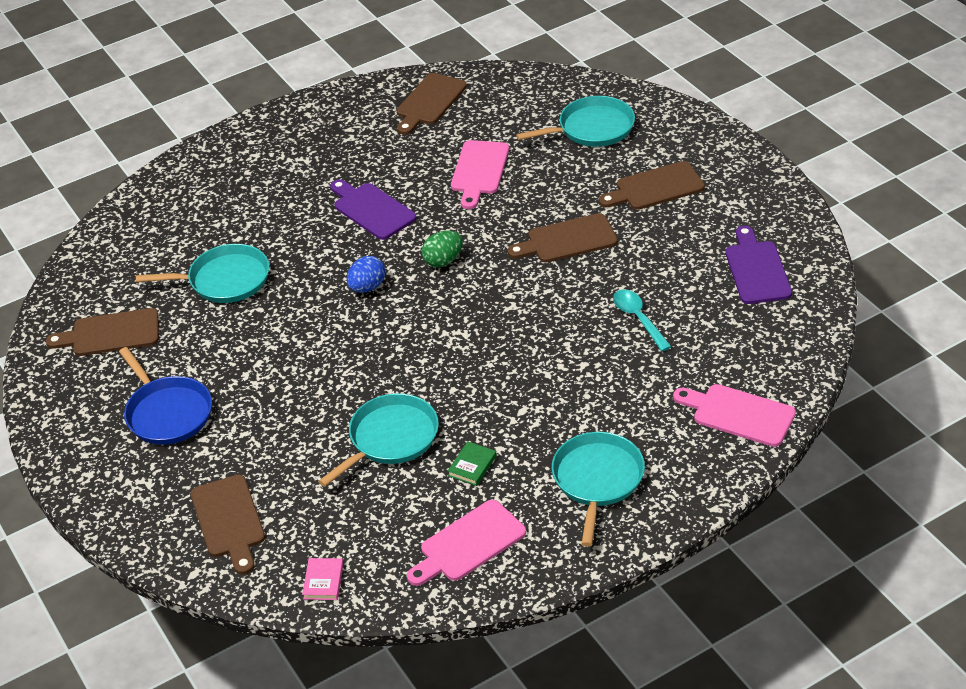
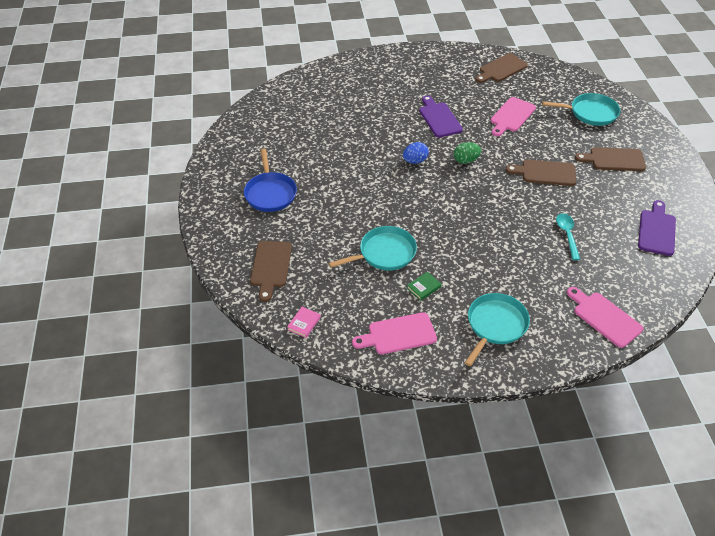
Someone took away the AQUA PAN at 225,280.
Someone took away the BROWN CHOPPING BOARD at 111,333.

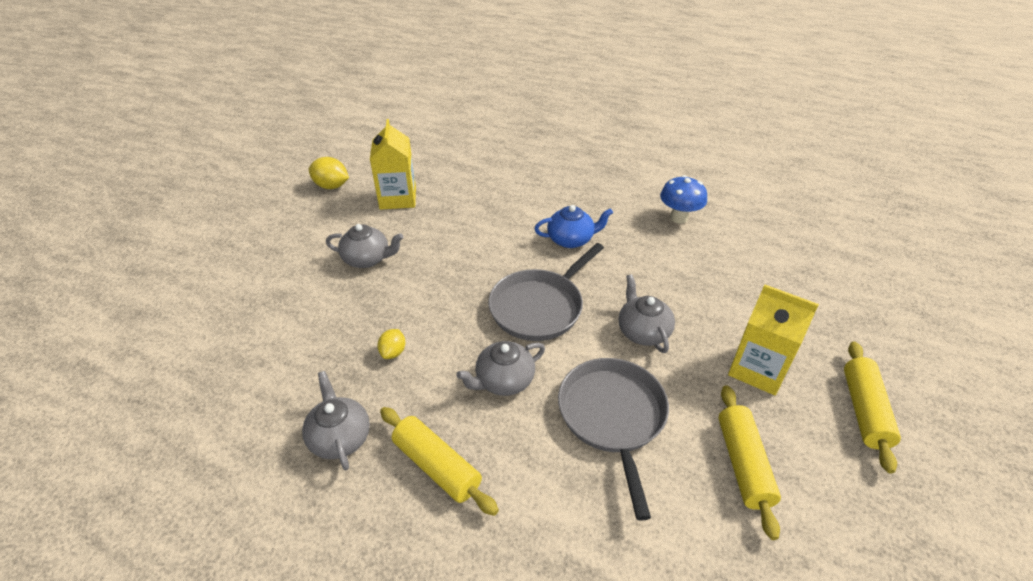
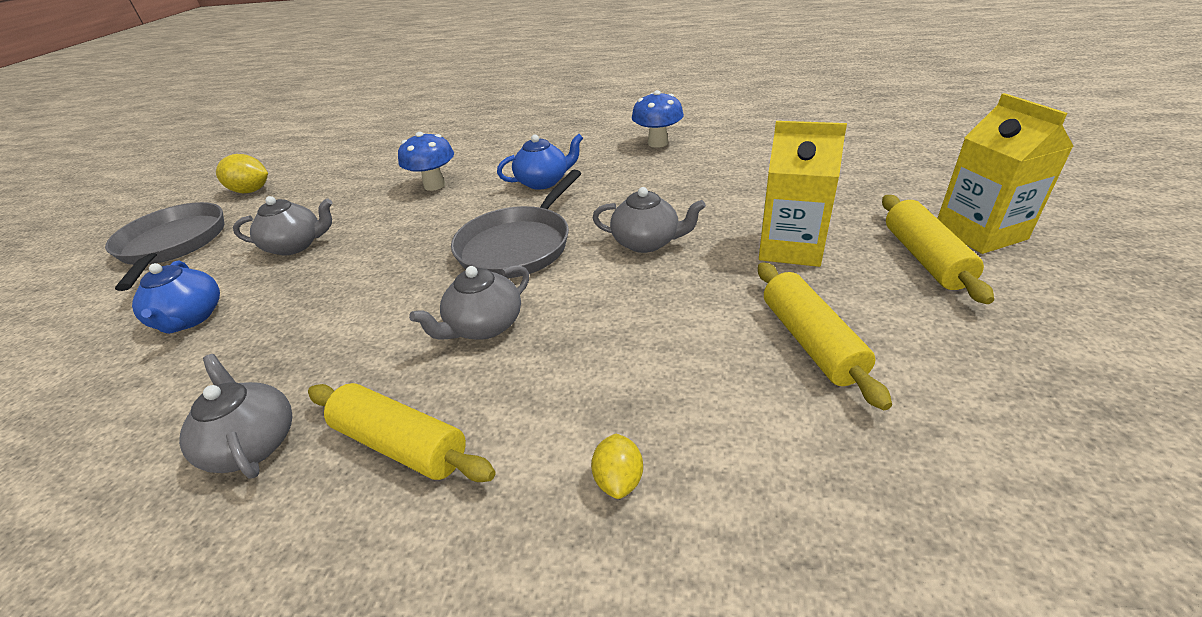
Someone carried the GOLDEN CARTON from 398,198 to 980,233.
Someone rotated the GRAY TEAPOT at 643,331 by 135 degrees clockwise.
Someone carried the GOLDEN LEMON from 393,352 to 618,479.
Someone carried the GRAY PAN from 612,416 to 173,244.
Someone put down the COBALT MUSHROOM at 434,185.
Someone put down the COBALT TEAPOT at 190,318.

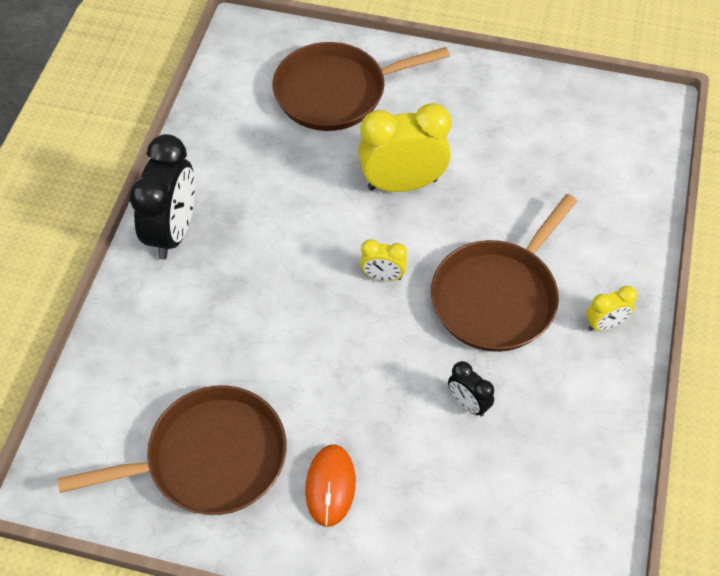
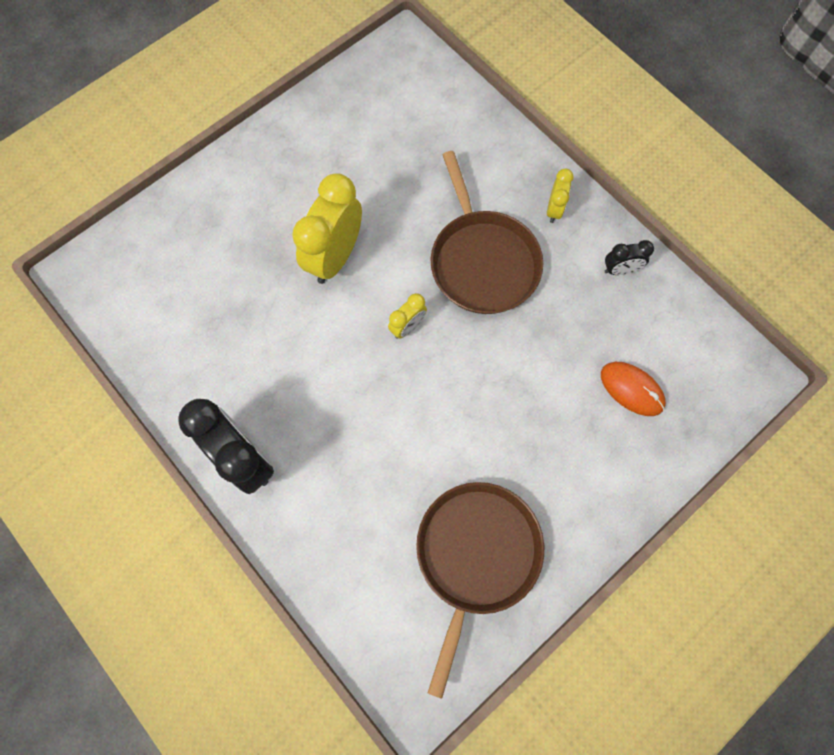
Someone took away the BROWN PAN at 336,92.
Someone carried the BLACK ALARM CLOCK from 468,403 to 620,270.
Someone carried the ORANGE MOUSE from 330,486 to 631,389.

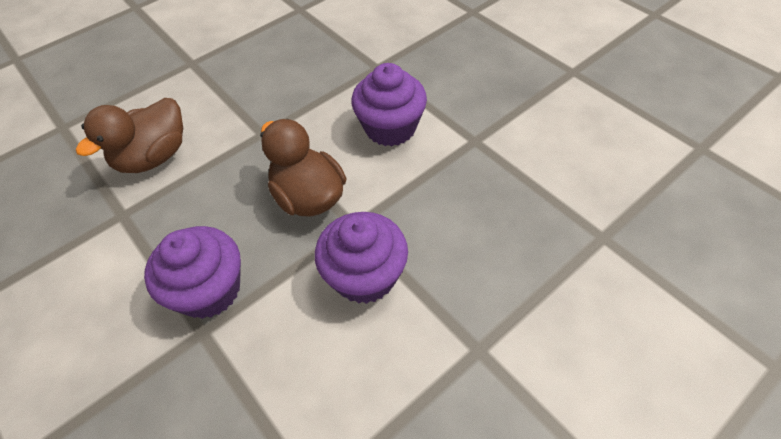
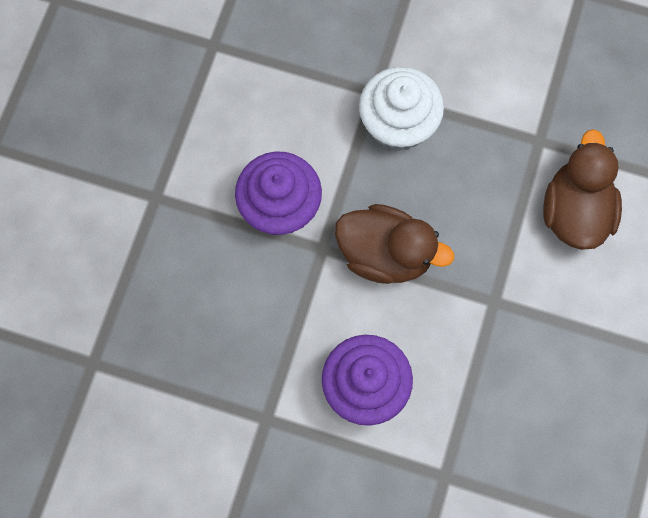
Someone repainted the ROYAL PURPLE CUPCAKE at 209,290, which became the PURE WHITE CUPCAKE at 398,124.

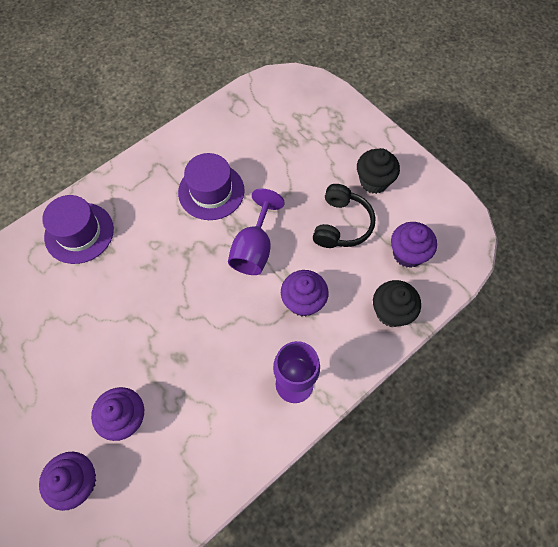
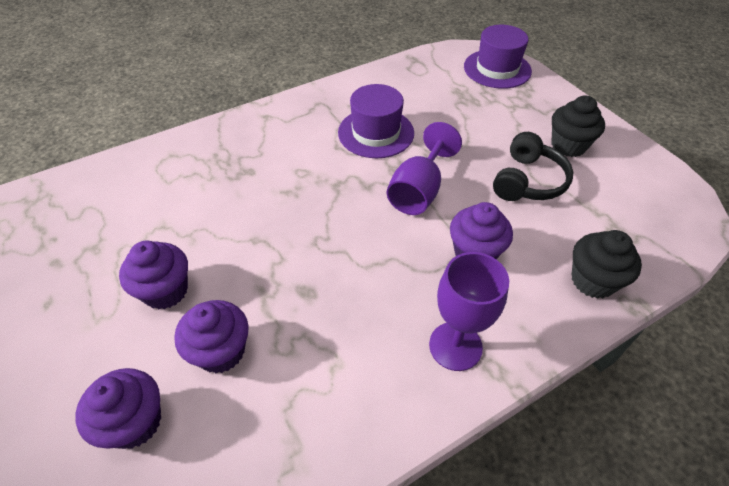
Someone carried the ROYAL PURPLE TOP HAT from 79,233 to 497,69.
Someone carried the ROYAL PURPLE CUPCAKE from 408,254 to 166,291.

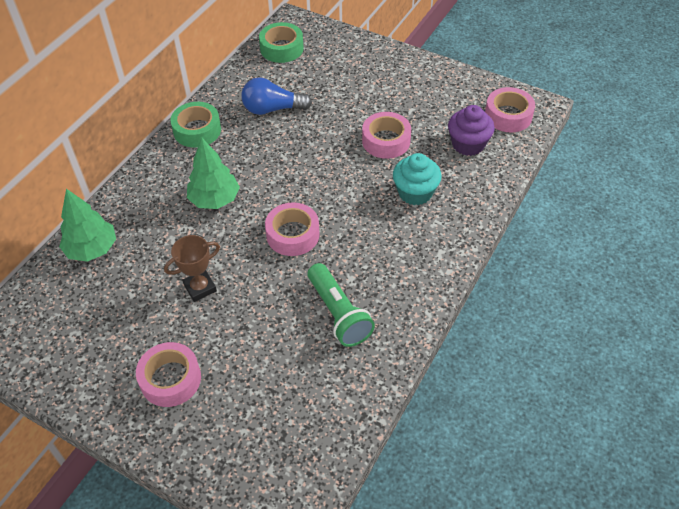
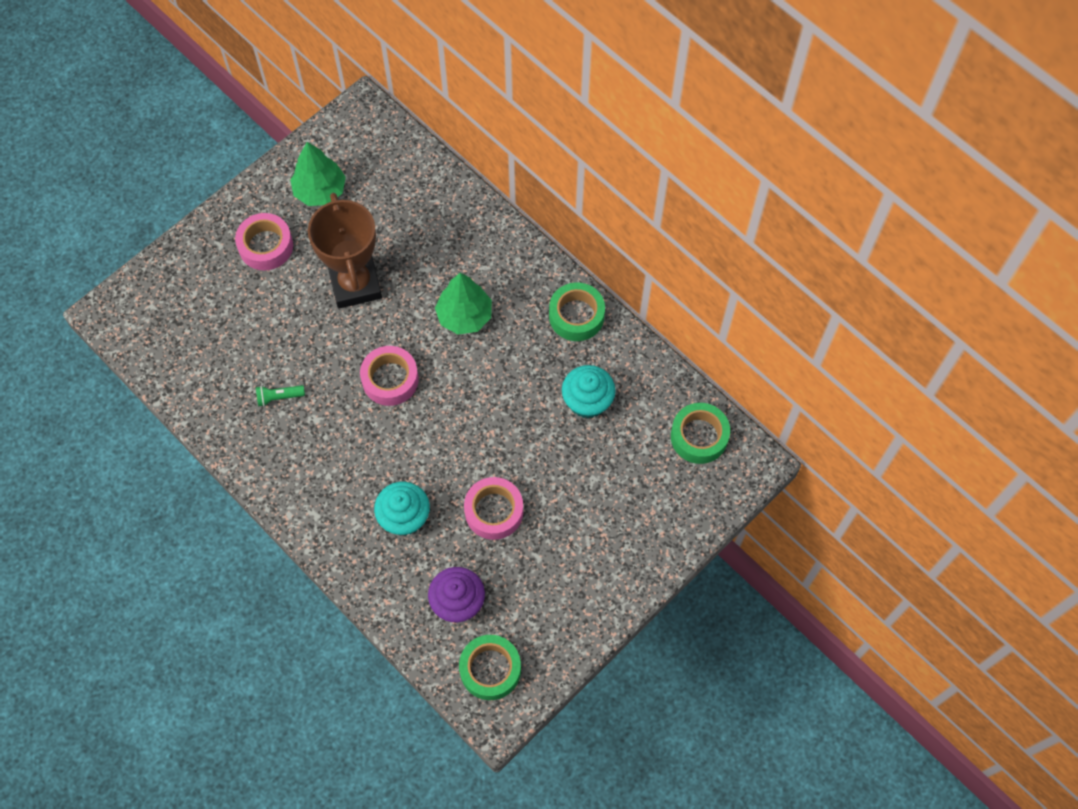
Someone swapped the COBALT BULB at 272,109 for the AQUA CUPCAKE at 587,401.
Someone repainted the PINK ROLL OF TAPE at 508,115, which became the LEAF-GREEN ROLL OF TAPE at 490,669.
Someone carried the LEAF-GREEN TOY TREE from 92,249 to 320,191.
Someone scaled the BROWN AWARD CUP at 200,288 by 1.81.
Someone scaled the LEAF-GREEN TORCH at 338,314 by 0.51.

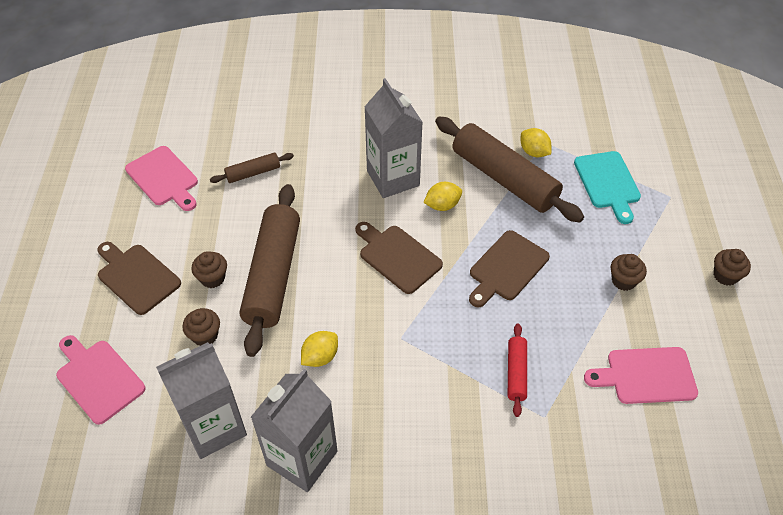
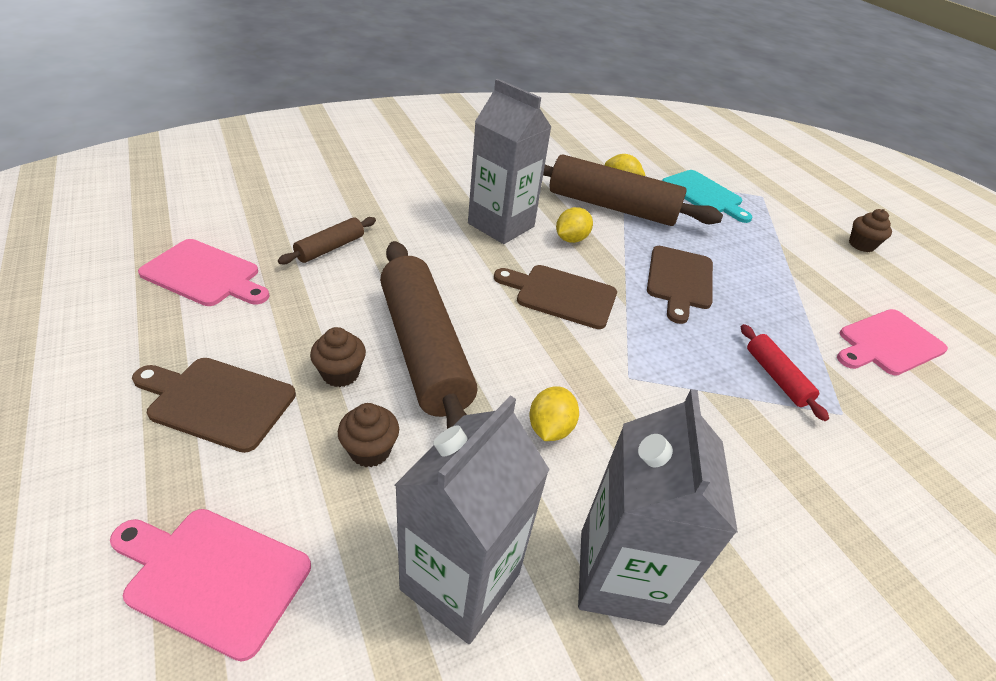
Someone took away the BROWN CUPCAKE at 623,281.

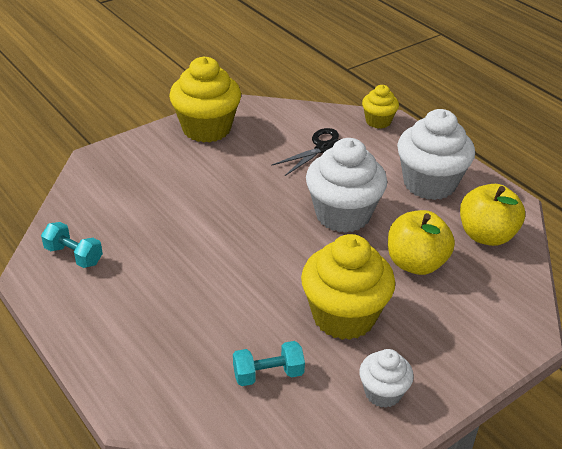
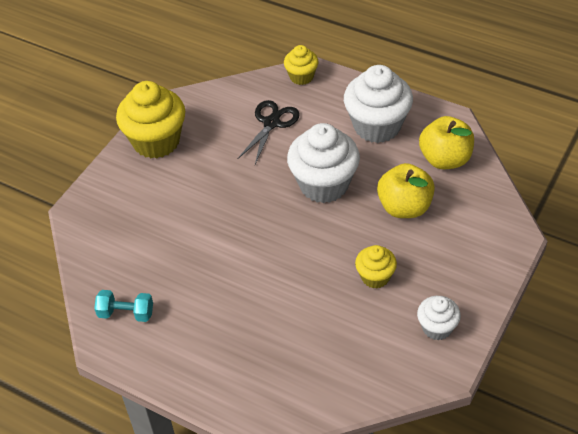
Someone scaled the GOLDEN CUPCAKE at 344,316 by 0.54.
Someone took away the AQUA HAND WEIGHT at 268,374.

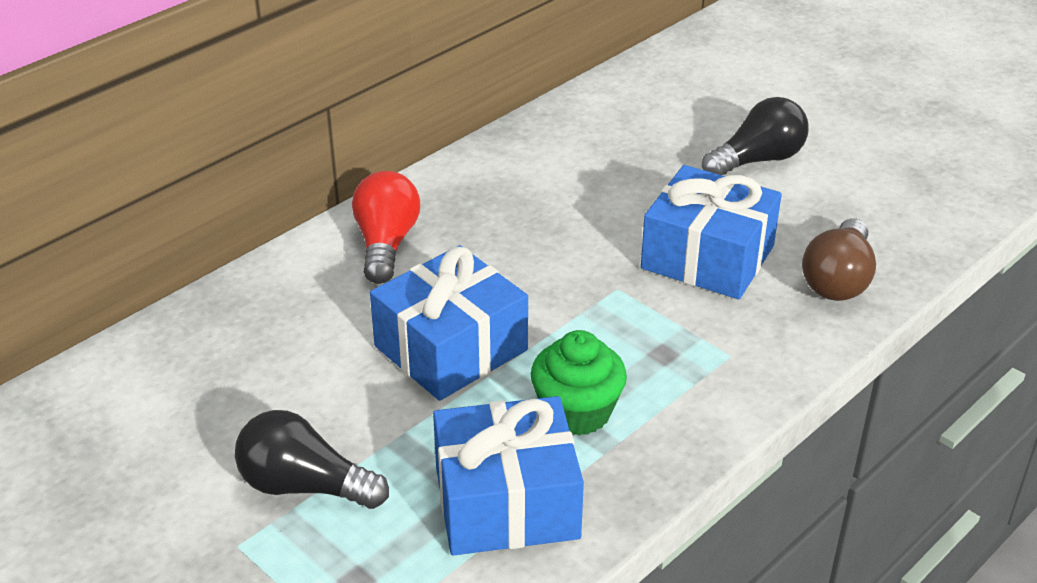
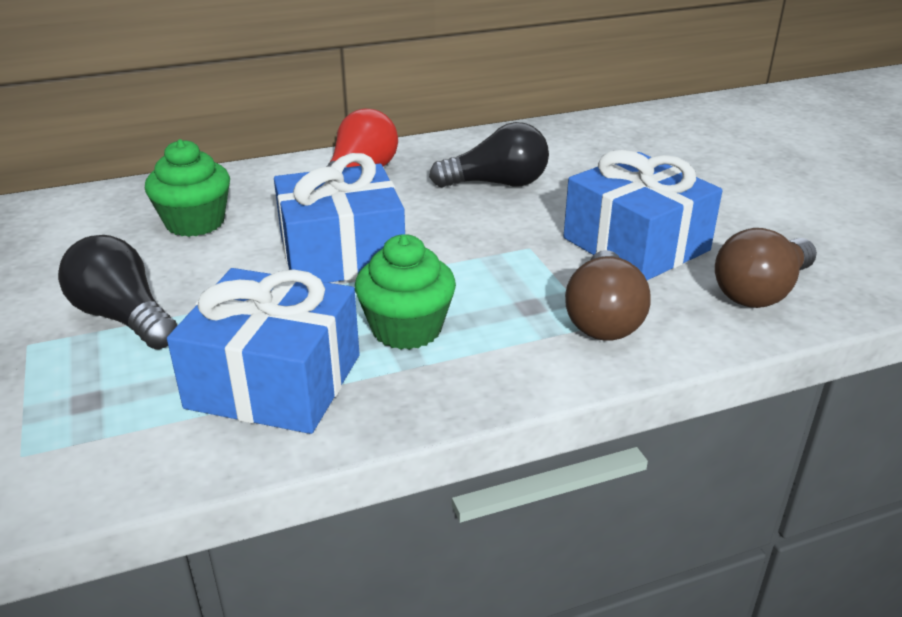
Someone carried the BLACK BULB from 757,160 to 497,184.
Someone put down the LEAF-GREEN CUPCAKE at 195,222.
Someone put down the BROWN BULB at 603,318.

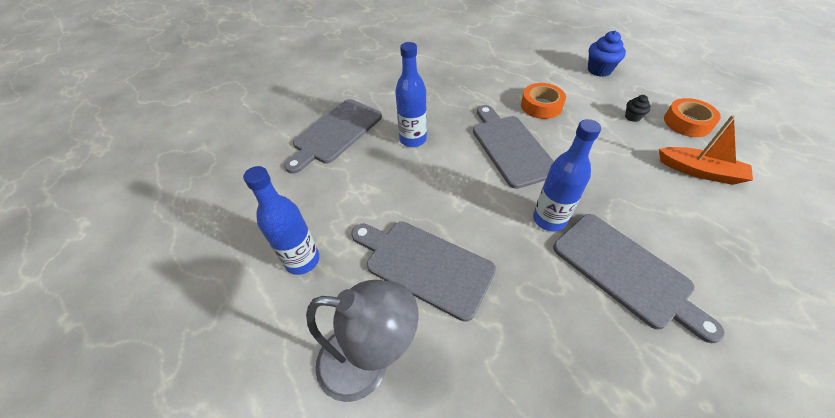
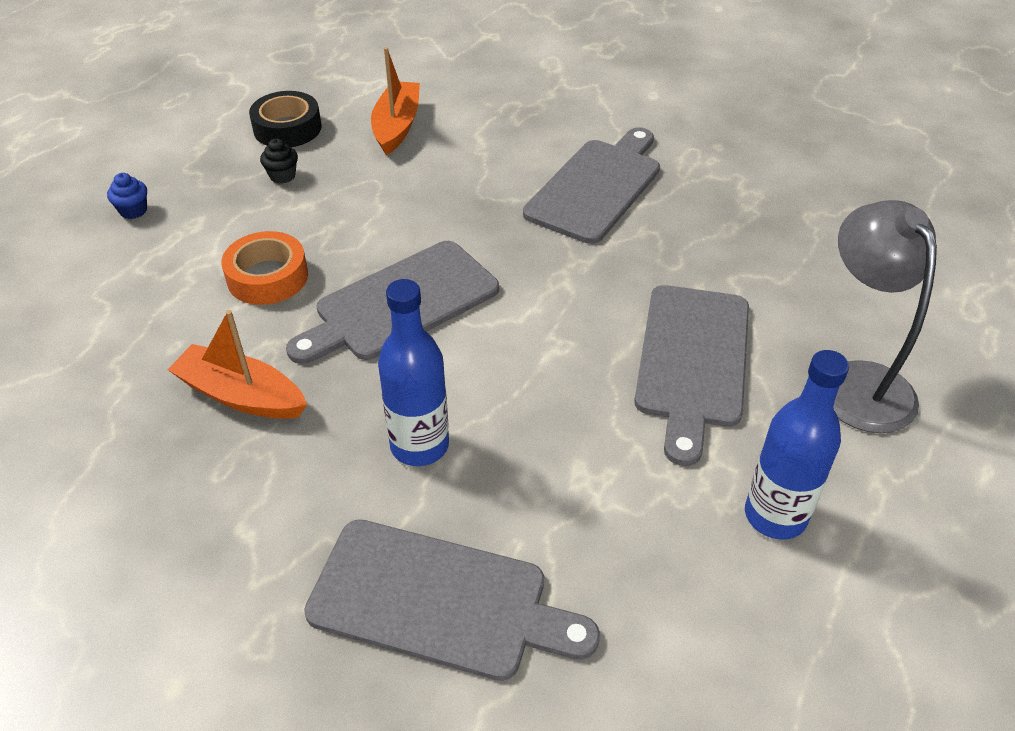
Someone scaled the COBALT CUPCAKE at 599,70 by 0.57.
Someone repainted the ORANGE ROLL OF TAPE at 687,123, which became the BLACK ROLL OF TAPE at 287,128.
Someone took away the COBALT DRINK BOTTLE at 549,219.
Someone put down the ORANGE TOY BOAT at 241,395.

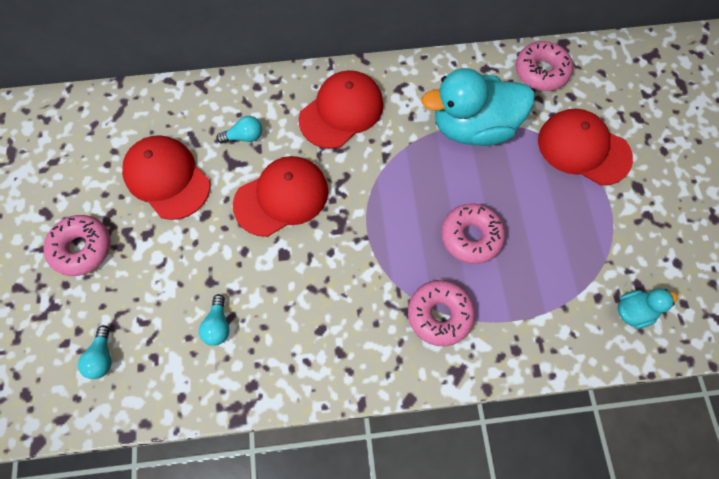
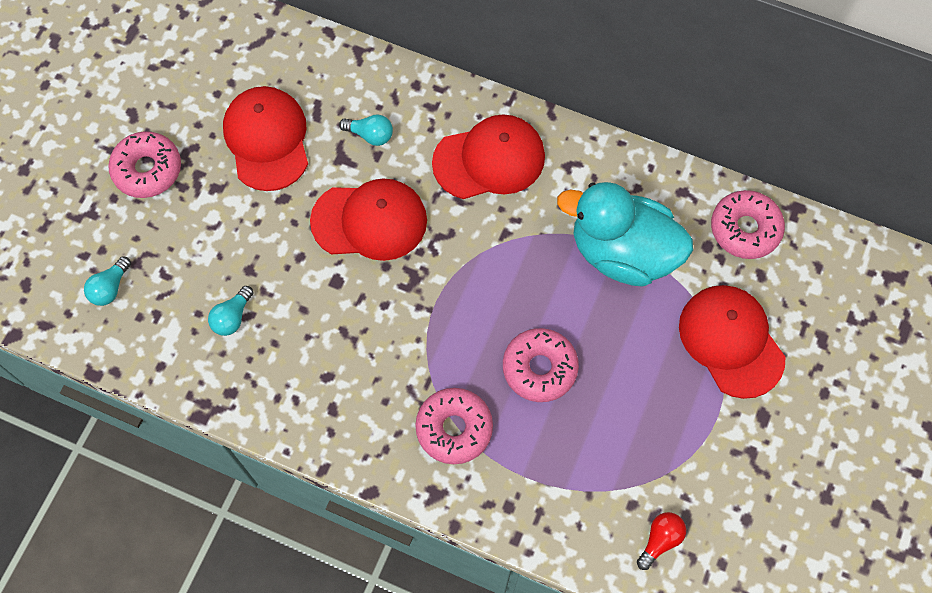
Someone swapped the AQUA RUBBER DUCK at 633,311 for the SCARLET BULB at 660,540.

